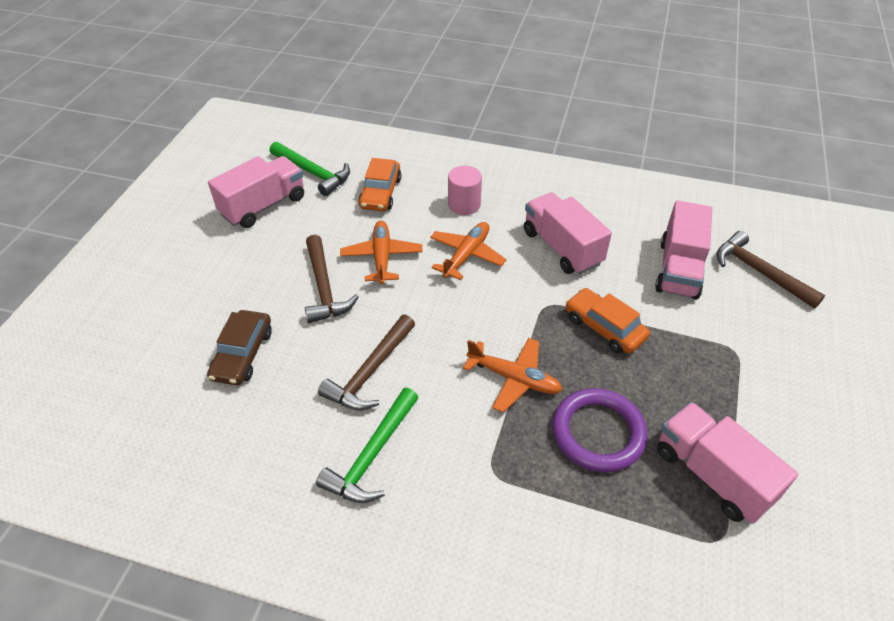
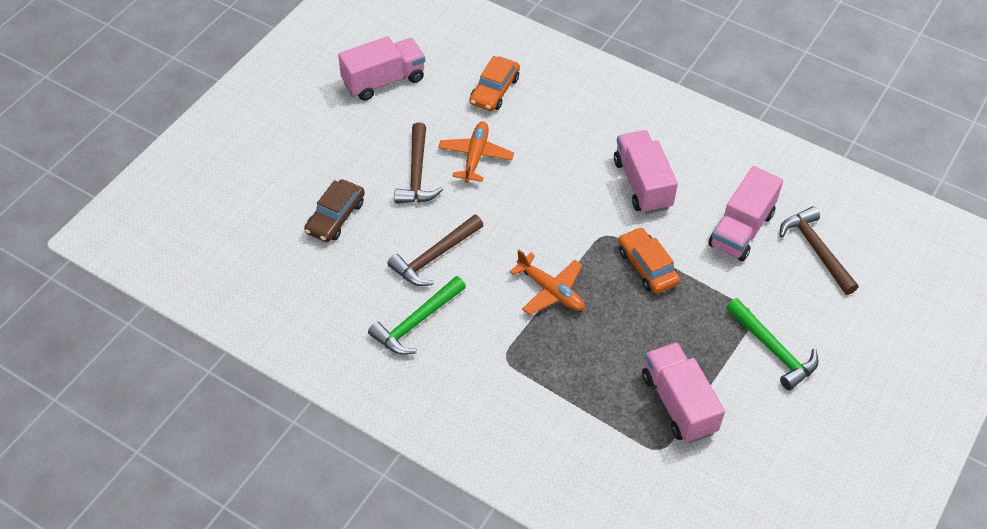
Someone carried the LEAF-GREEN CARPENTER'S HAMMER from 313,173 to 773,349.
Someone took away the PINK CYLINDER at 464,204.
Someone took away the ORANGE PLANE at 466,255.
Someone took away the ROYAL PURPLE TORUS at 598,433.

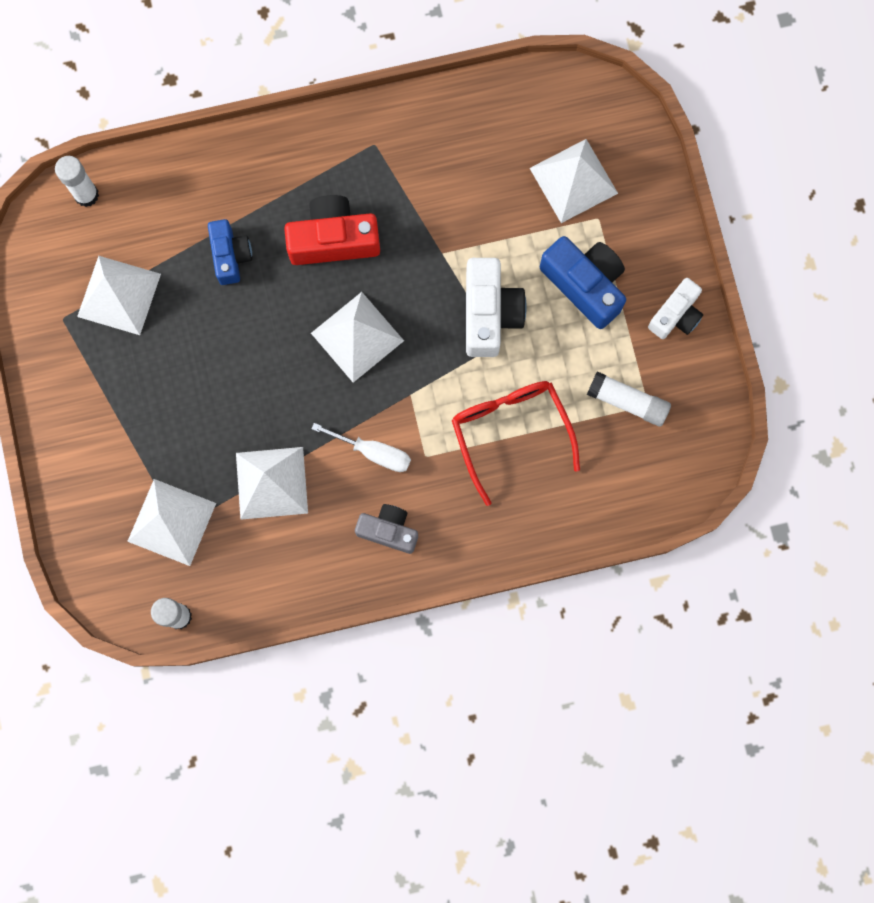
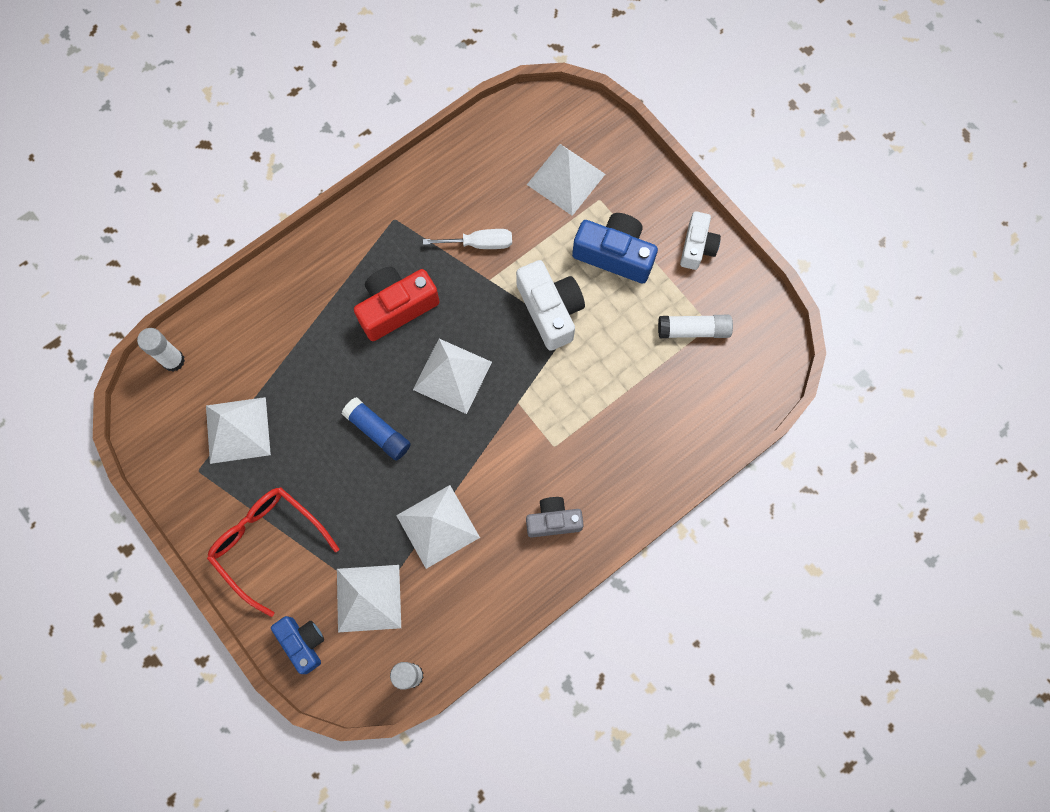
Someone carried the COBALT PHOTO CAMERA from 230,256 to 303,643.
Someone carried the SCARLET SPECTACLES from 510,432 to 268,543.
Someone carried the PURE WHITE SCREWDRIVER from 373,452 to 479,243.
Someone put down the COBALT GLUE STICK at 378,432.

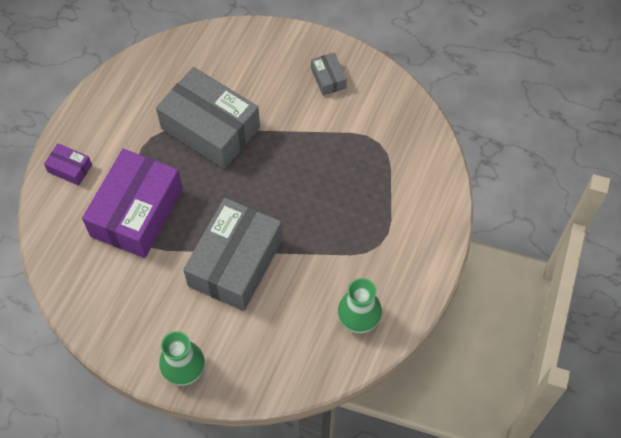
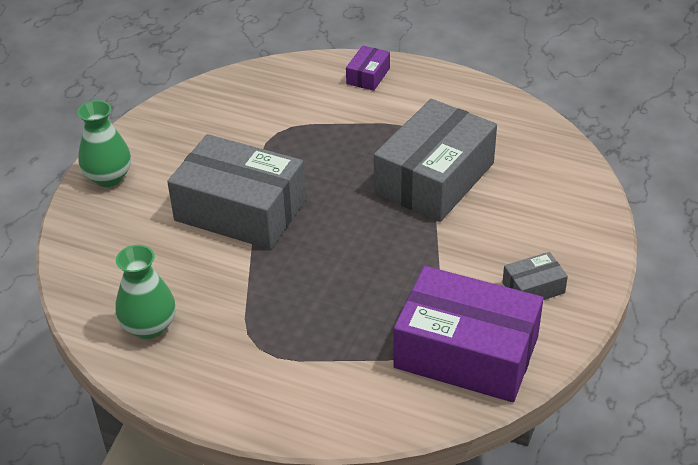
Someone carried the ROYAL PURPLE BOX from 137,212 to 466,352.

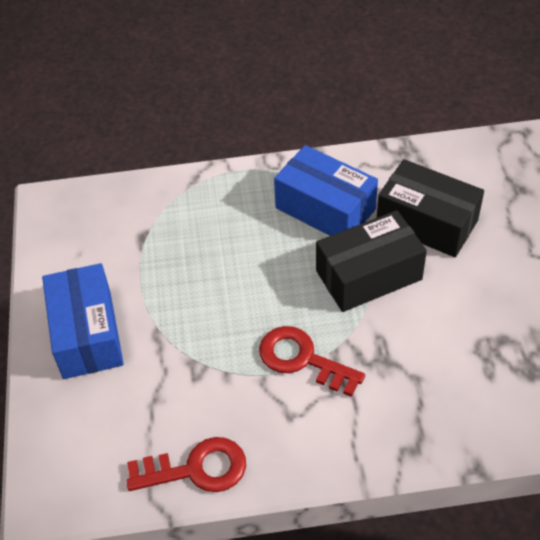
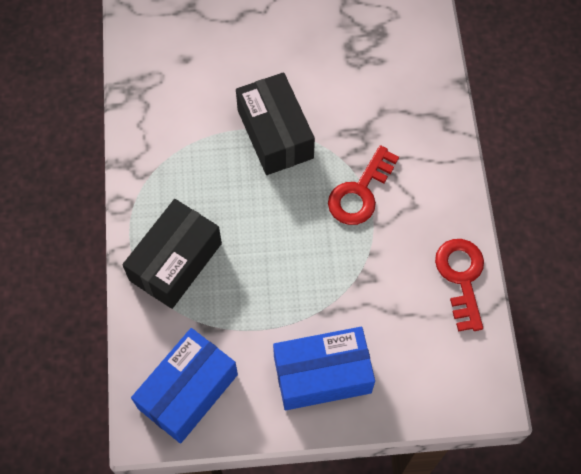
Someone carried the COBALT BOX from 325,209 to 188,391.
Someone carried the BLACK BOX from 427,222 to 175,262.

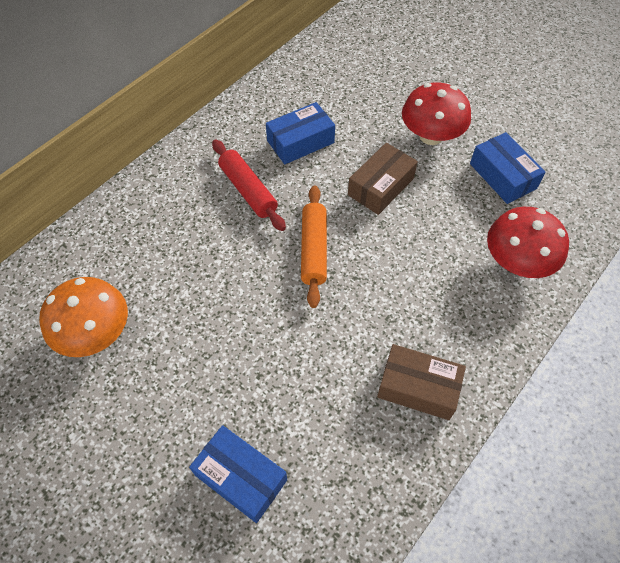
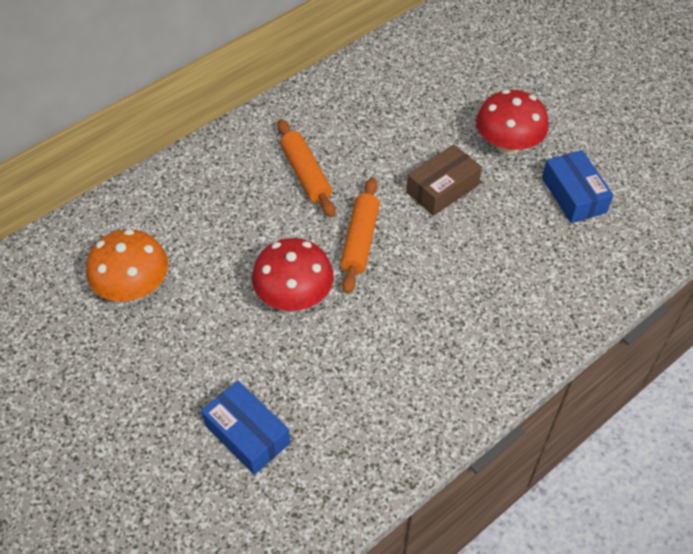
Someone took away the COBALT BOX at 300,142.
Someone repainted the SCARLET ROLLING PIN at 248,190, which became the ORANGE ROLLING PIN at 305,174.
Someone carried the SCARLET MUSHROOM from 517,262 to 294,296.
Someone took away the BROWN BOX at 418,387.

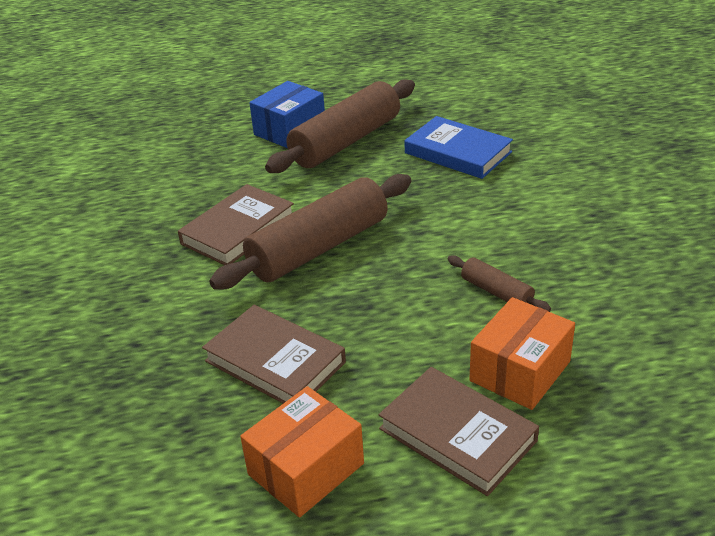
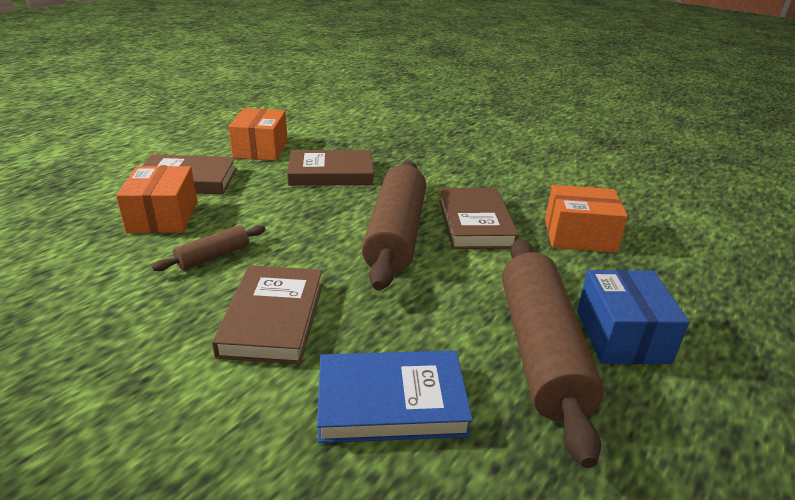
Someone rotated the BROWN ROLLING PIN at 496,292 by 45 degrees counterclockwise.
Someone put down the ORANGE BOX at 579,236.
Someone put down the BROWN BOOK at 272,318.

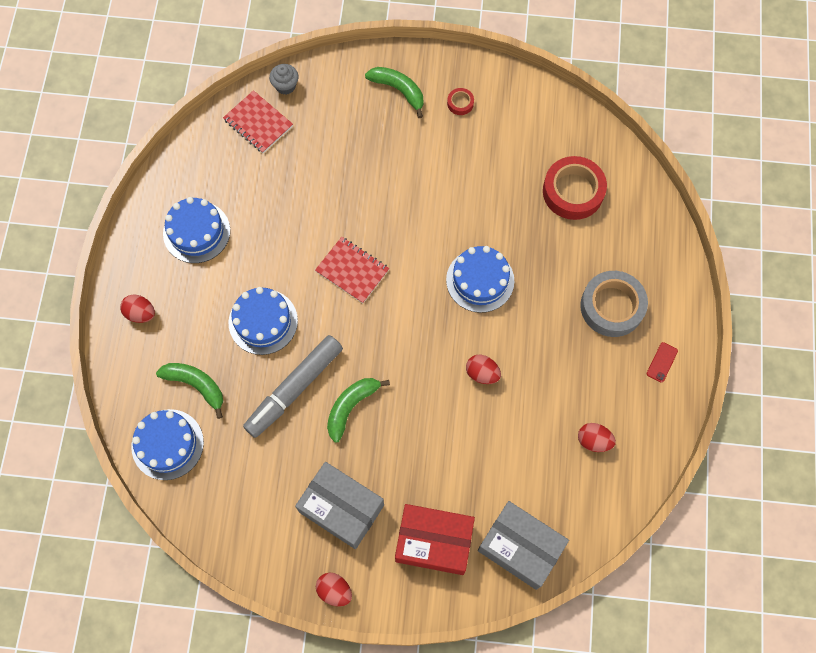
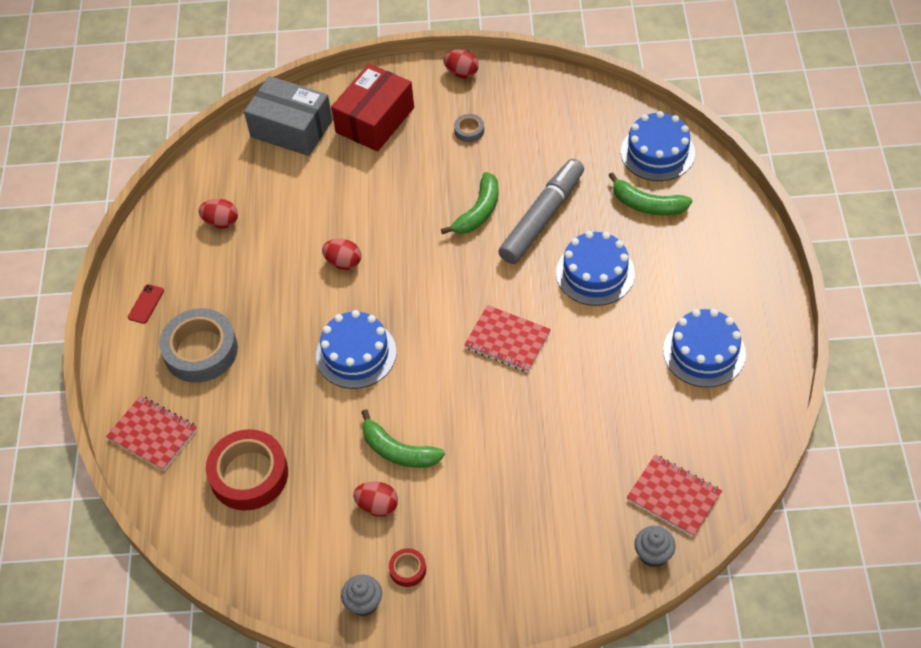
Someone carried the LEAF-GREEN BANANA from 399,90 to 398,451.
Someone carried the SCARLET EGG SHAPE from 140,313 to 377,506.
Someone swapped the GRAY BOX at 341,508 for the GRAY ROLL OF TAPE at 469,130.
Someone rotated the SCARLET BOX at 434,542 by 60 degrees counterclockwise.
Someone put down the SCARLET NOTEBOOK at 153,434.
Someone put down the GRAY CUPCAKE at 364,603.

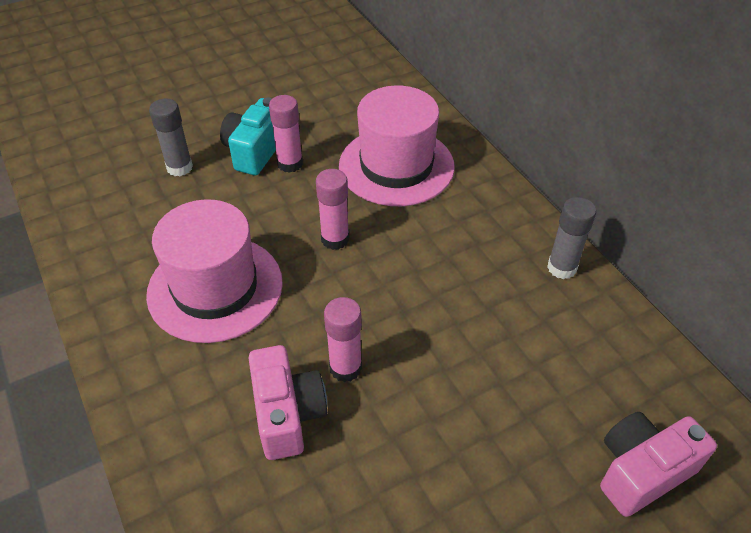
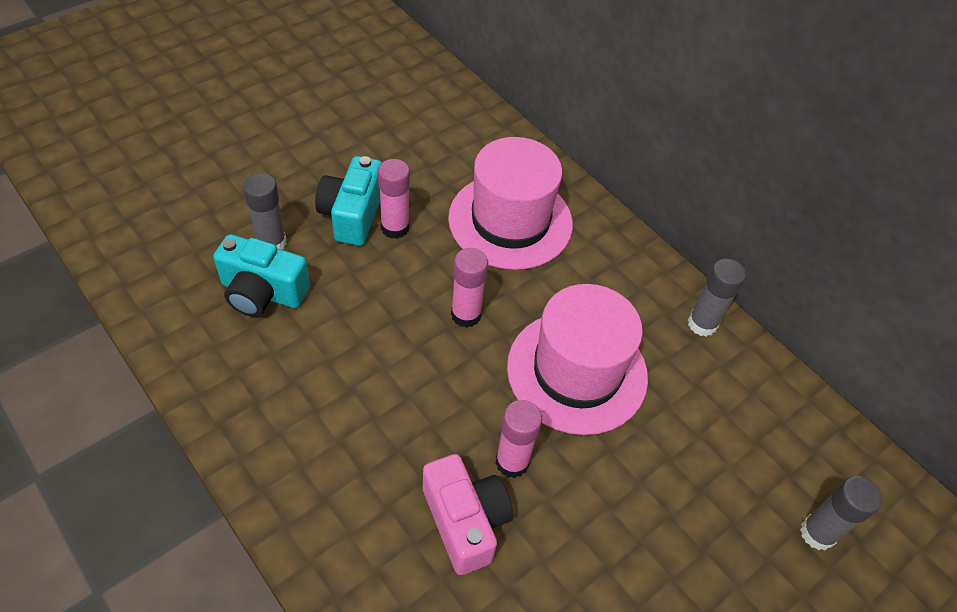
Someone carried the PINK TOP HAT from 215,288 to 577,371.
Someone swapped the PINK PHOTO CAMERA at 641,471 for the GRAY GLUE STICK at 817,533.
Someone put down the AQUA PHOTO CAMERA at 262,292.

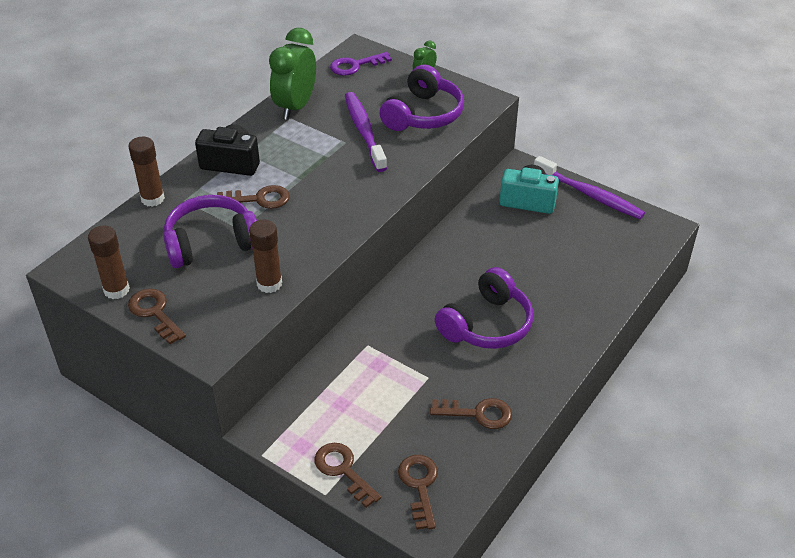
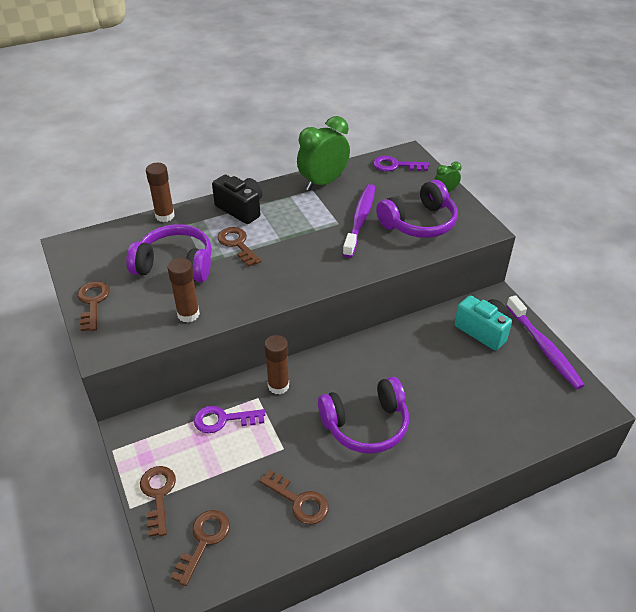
Someone rotated the BROWN KEY at 259,199 by 150 degrees counterclockwise.
Someone carried the BROWN GLUE STICK from 116,290 to 278,386.
Someone put down the ROYAL PURPLE KEY at 223,420.

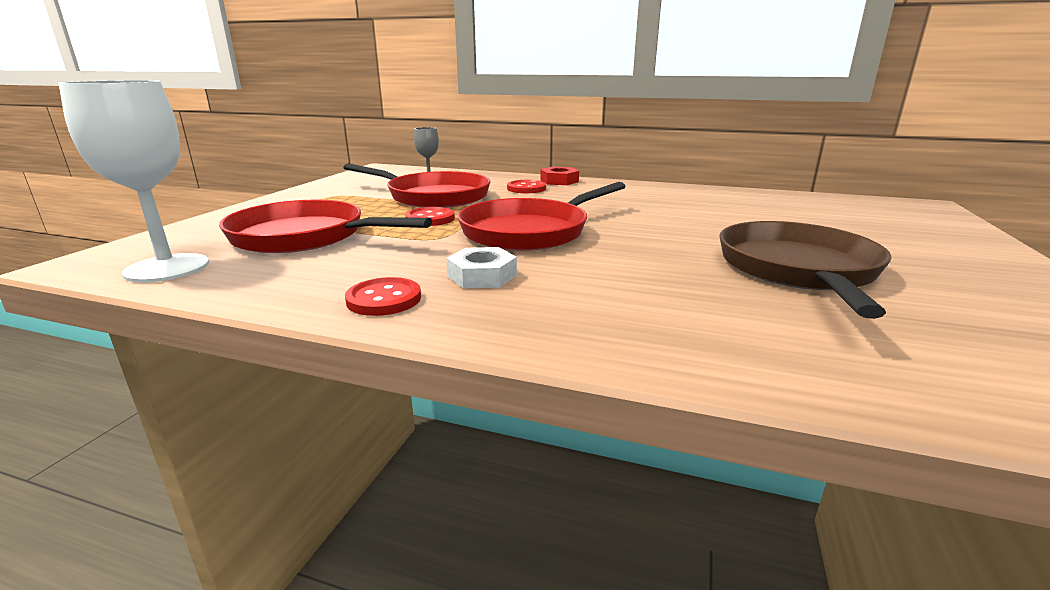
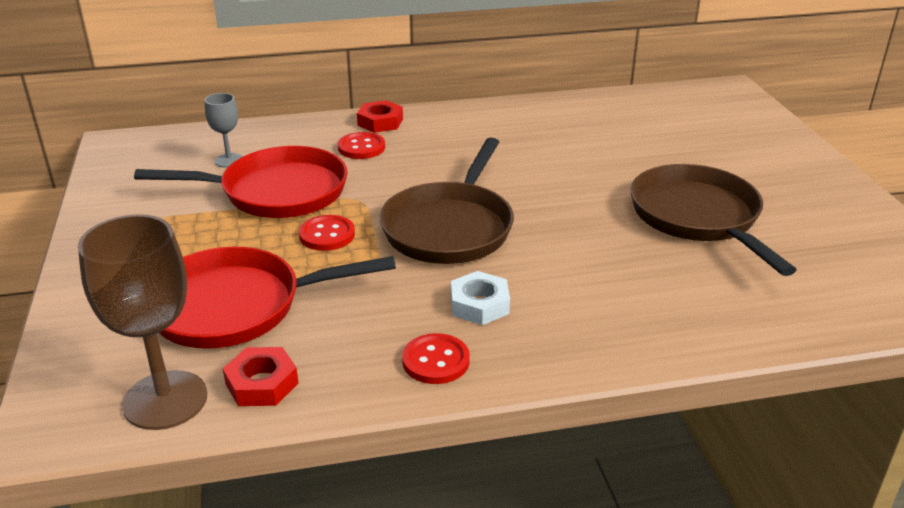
Someone repainted the PURE WHITE GOBLET at 167,268, which became the BROWN GOBLET at 165,400.
Someone repainted the SCARLET PAN at 530,231, which became the BROWN PAN at 450,227.
Someone put down the SCARLET HEXAGON NUT at 262,383.

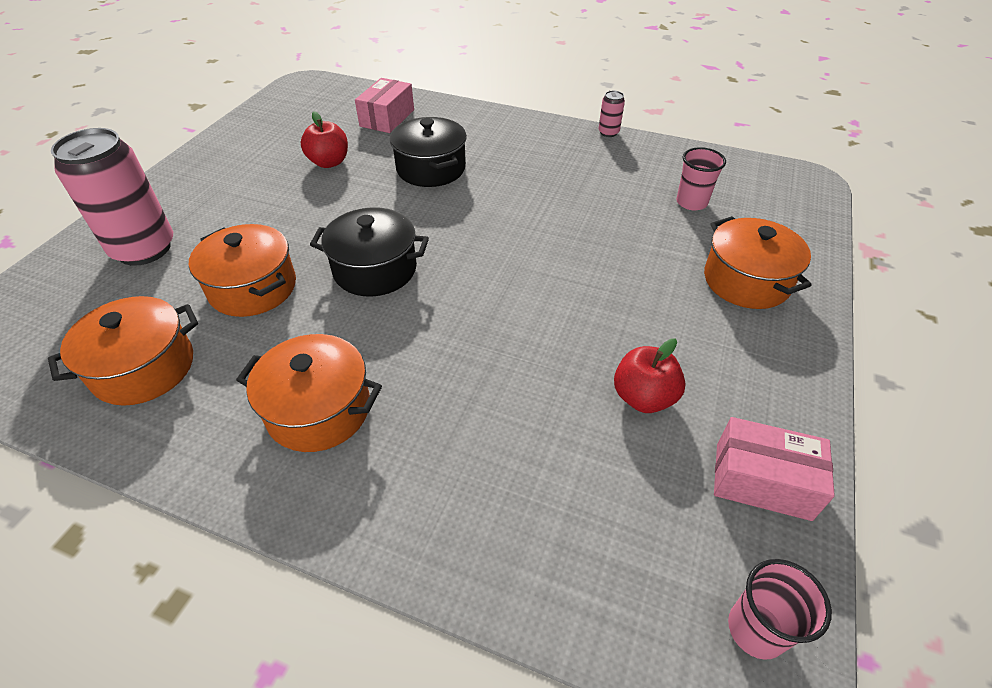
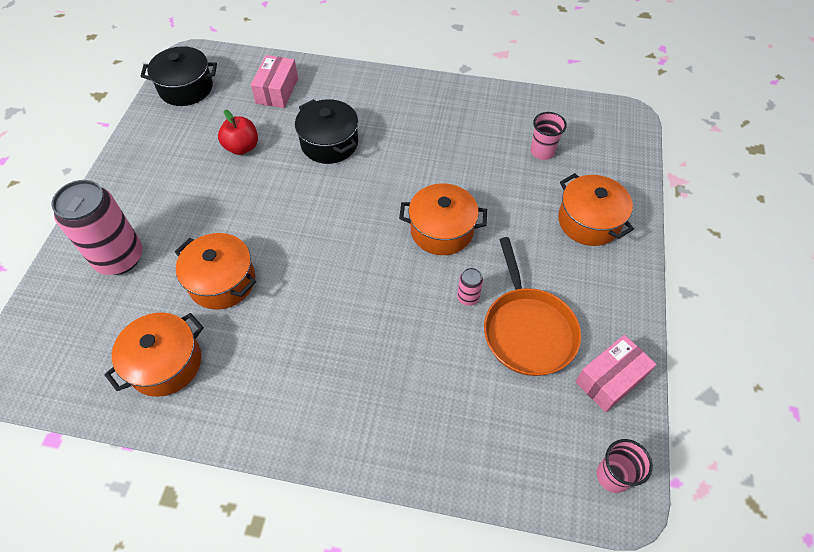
Someone carried the PINK SODA CAN from 608,132 to 468,297.
Someone carried the BLACK POT from 375,269 to 186,88.
Someone carried the ORANGE POT from 319,410 to 441,230.
Someone swapped the SCARLET TOY APPLE at 643,397 for the ORANGE PAN at 528,330.
Someone rotated the PINK BOX at 762,481 by 45 degrees counterclockwise.

